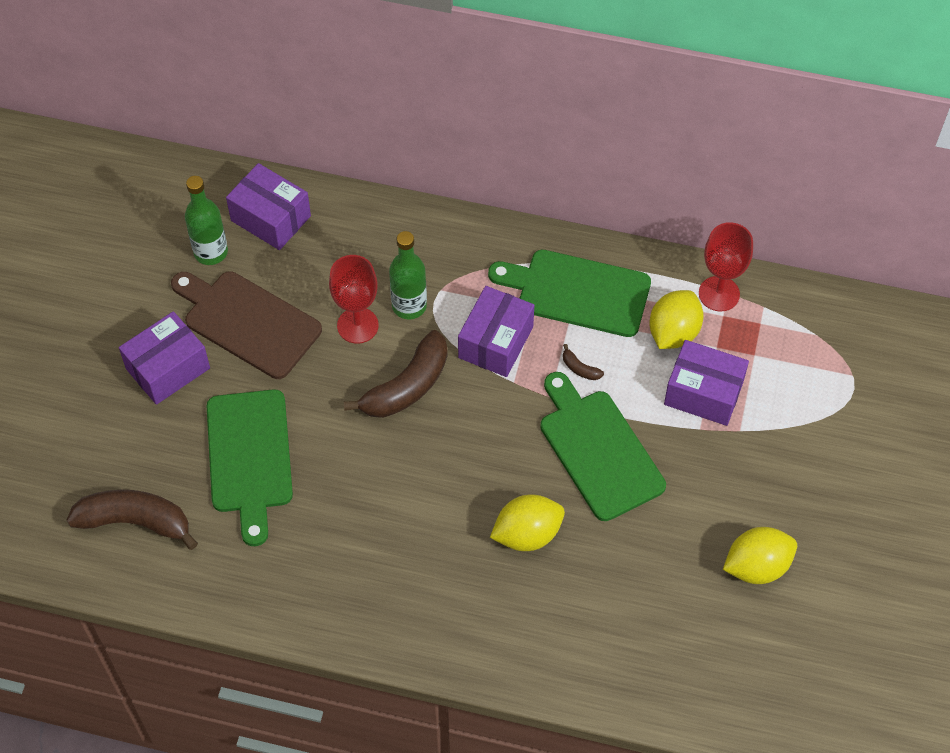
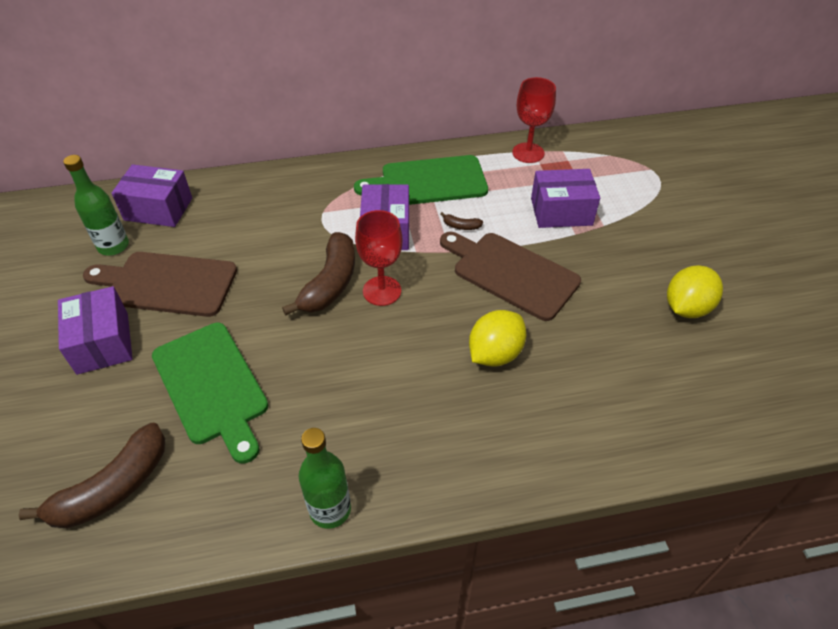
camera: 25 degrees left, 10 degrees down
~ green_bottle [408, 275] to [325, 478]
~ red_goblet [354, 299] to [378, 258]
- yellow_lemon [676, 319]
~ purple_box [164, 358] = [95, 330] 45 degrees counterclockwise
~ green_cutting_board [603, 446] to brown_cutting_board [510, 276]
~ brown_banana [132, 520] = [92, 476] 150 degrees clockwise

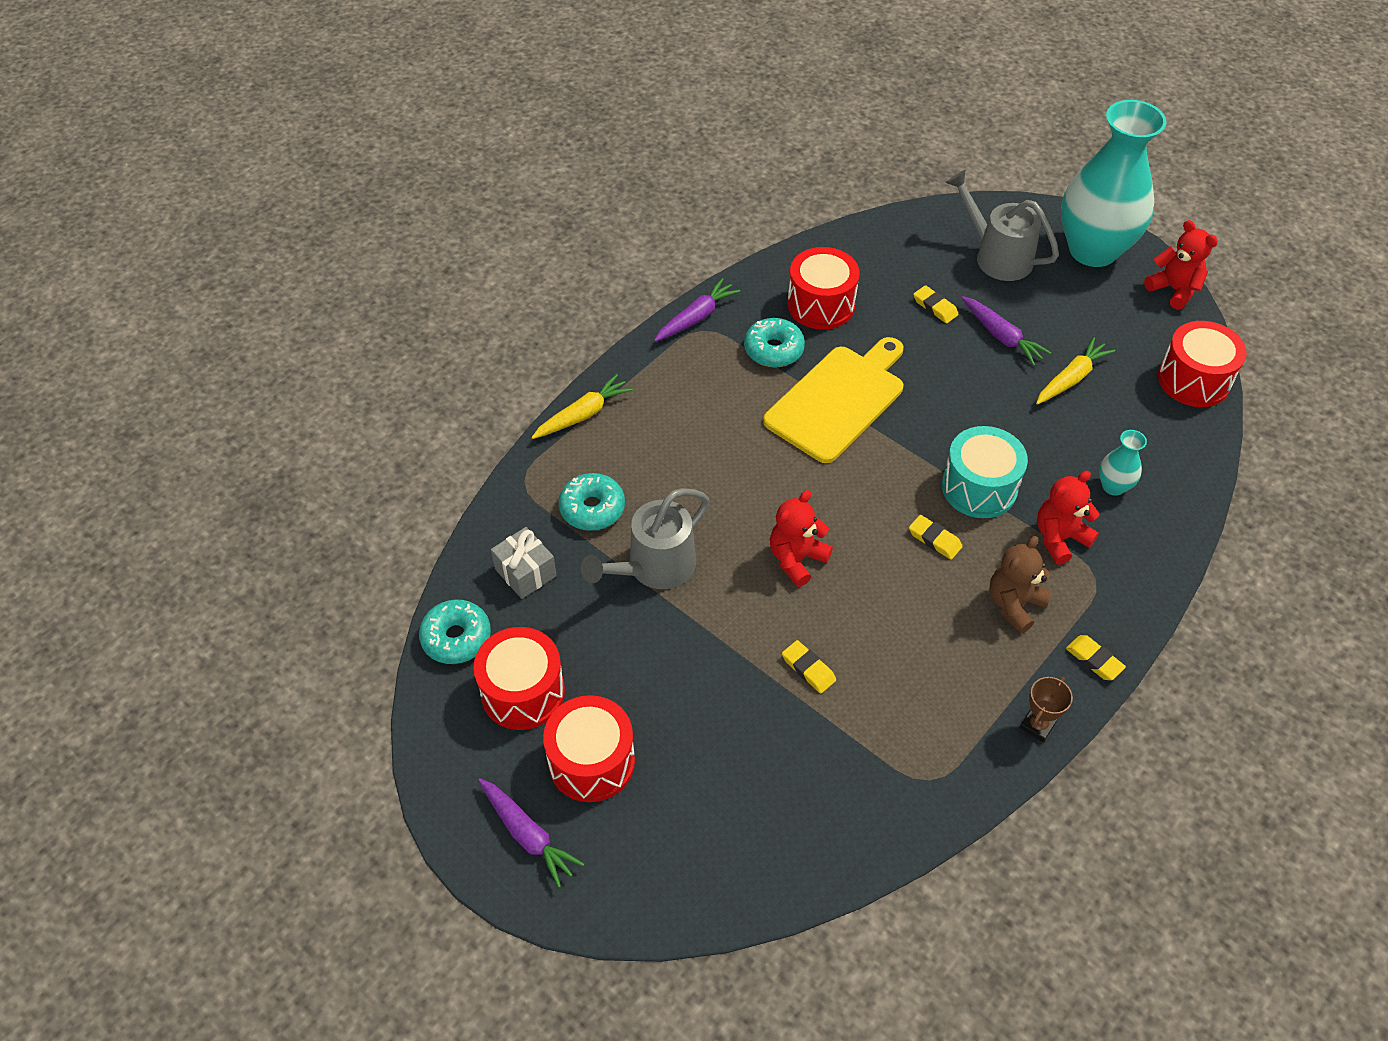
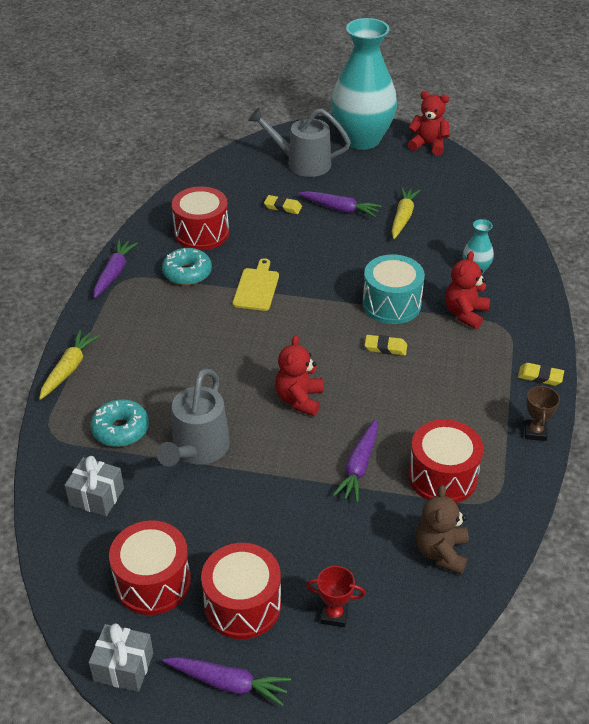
camera: 30 degrees left, 10 degrees down
~ red_drum [1202, 364] to [446, 461]
~ yellow_cutting_board [833, 400] = [256, 284] x0.54
~ brown_teddy_bear [1020, 585] to [442, 530]
- turquoise_donut [455, 631]
~ yellow_eraser [809, 666] to purple_carrot [355, 461]
+ red_trophy [335, 596]
+ grey_gift [121, 657]

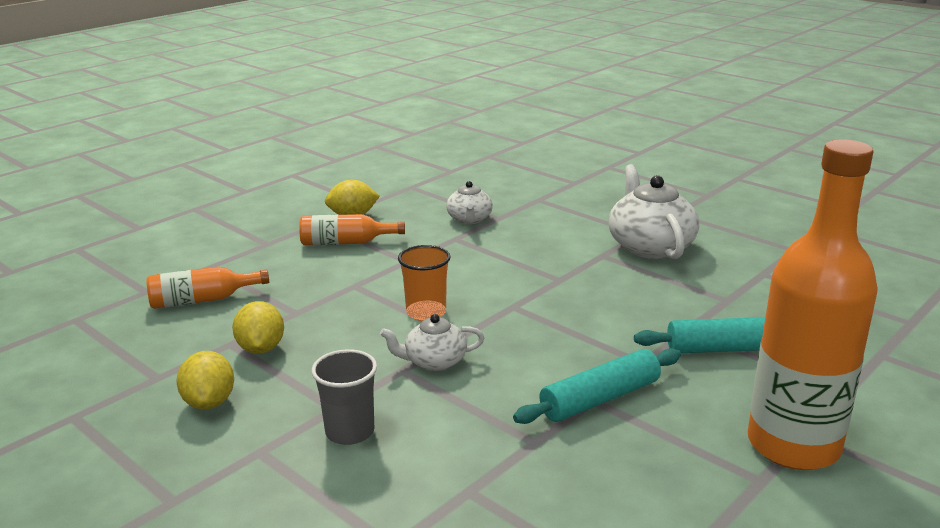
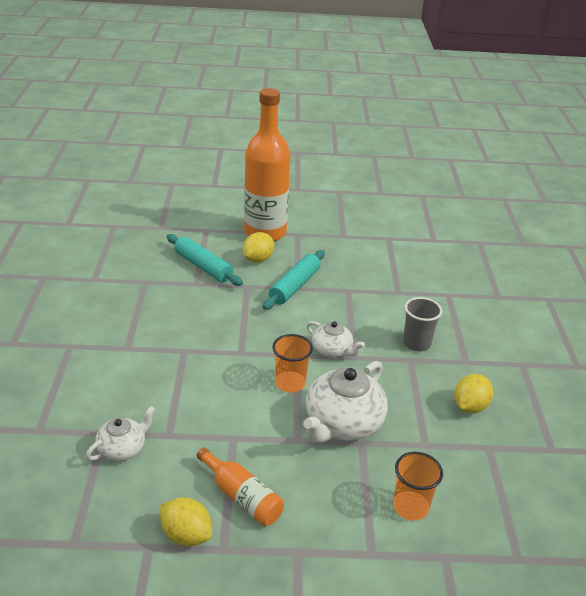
camera: 135 degrees left, 10 degrees up
~ white_teapot [654, 211] to [345, 402]
~ orange_bottle [207, 288] to orange_cup [418, 486]
~ yellow_lemon [258, 327] to [258, 247]
~ turquoise_rolling_pin [597, 386] = [294, 280] 75 degrees counterclockwise

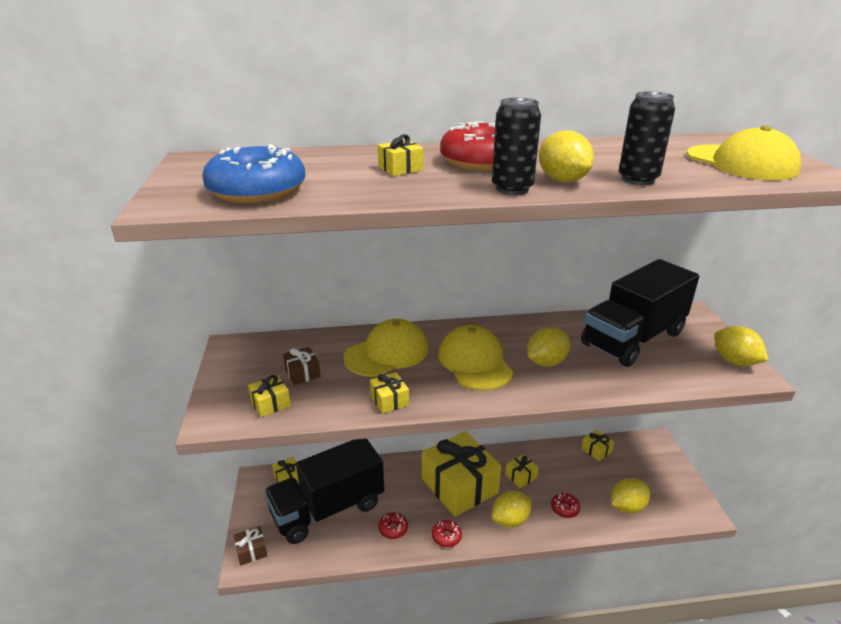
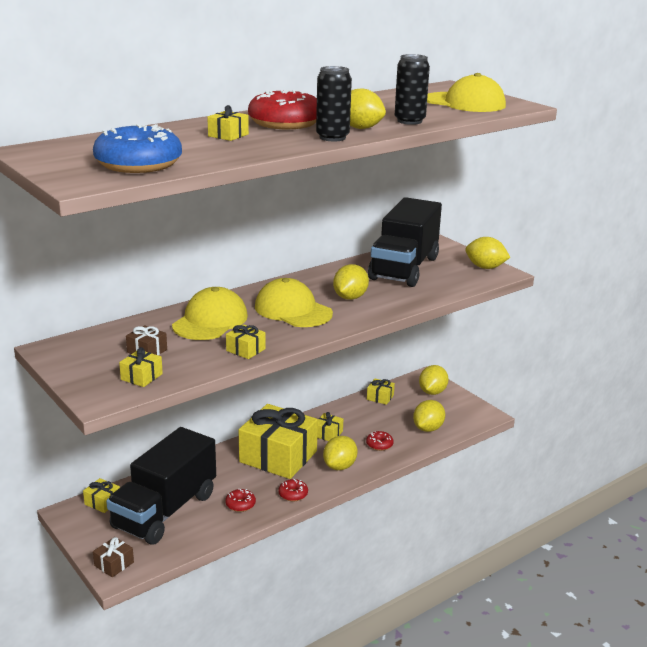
camera: 30 degrees left, 5 degrees down
+ yellow_lemon [434, 380]

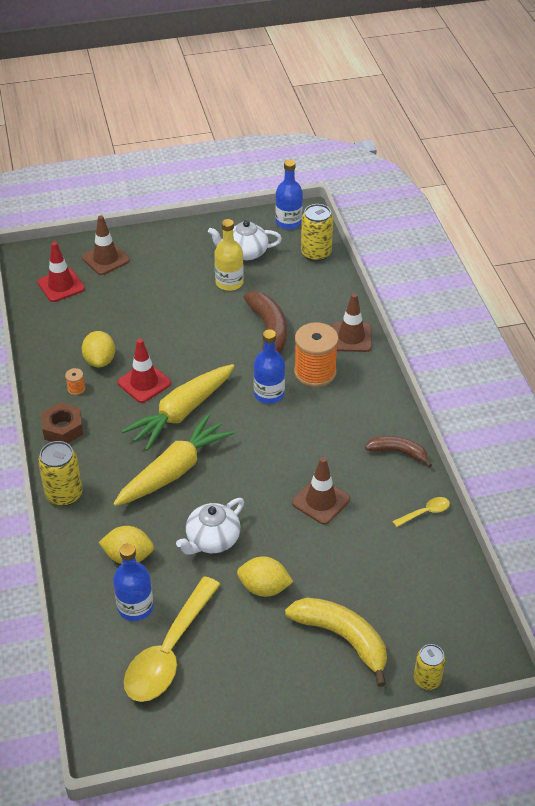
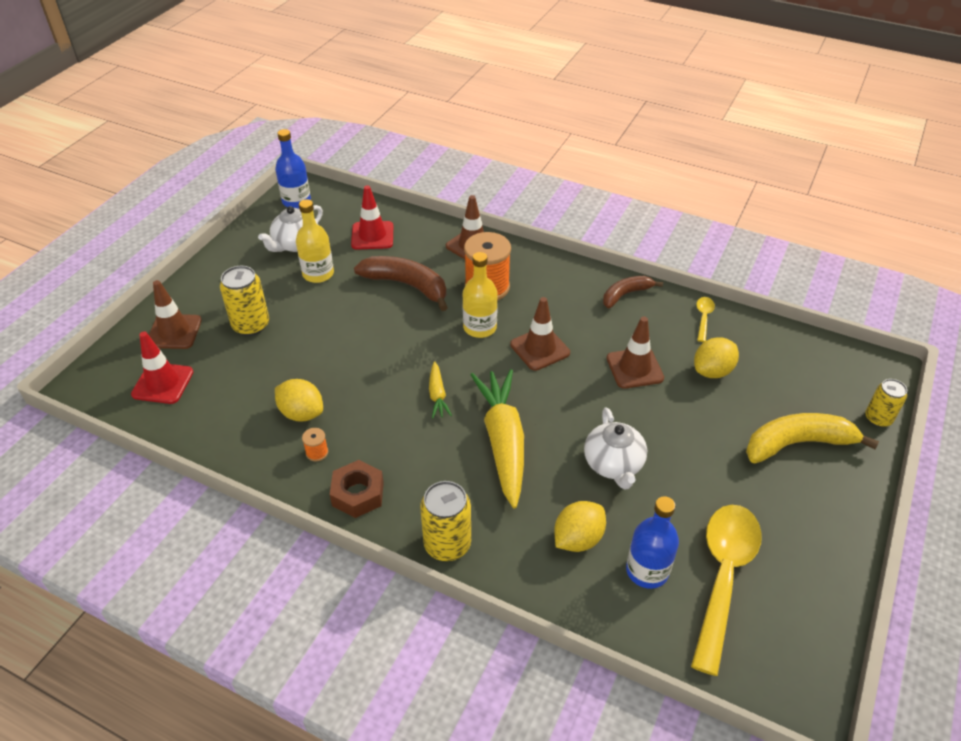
camera: 50 degrees left, 0 degrees up
~ yellow_can [317, 233] to [244, 301]
~ blue_bottle [269, 366] to yellow_bottle [480, 295]
~ red_traffic_cone [144, 371] to [372, 217]
~ yellow_carrot [178, 407] = [440, 389] x0.46
~ yellow_lemon [265, 576] to [716, 357]
~ yellow_spoon [172, 639] = [726, 590] 135 degrees counterclockwise
+ brown_traffic_cone [540, 334]

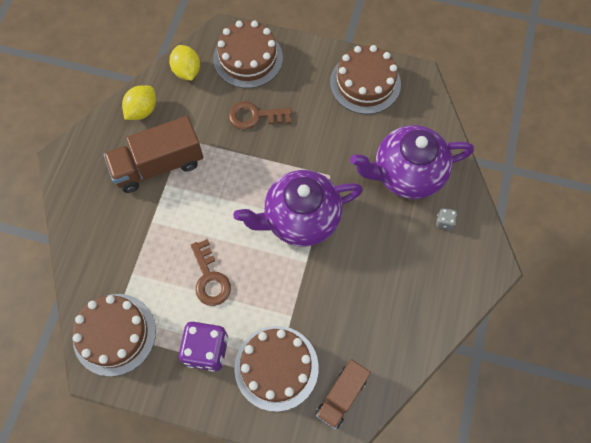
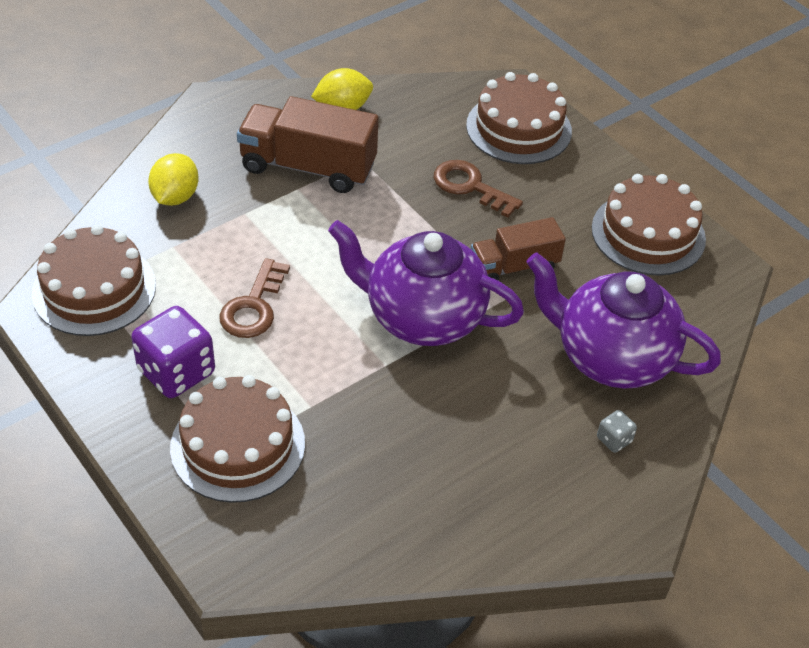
camera: 35 degrees right, 20 degrees down
~ yellow_lemon [184, 63] to [173, 179]
~ brown_truck [343, 394] to [518, 249]

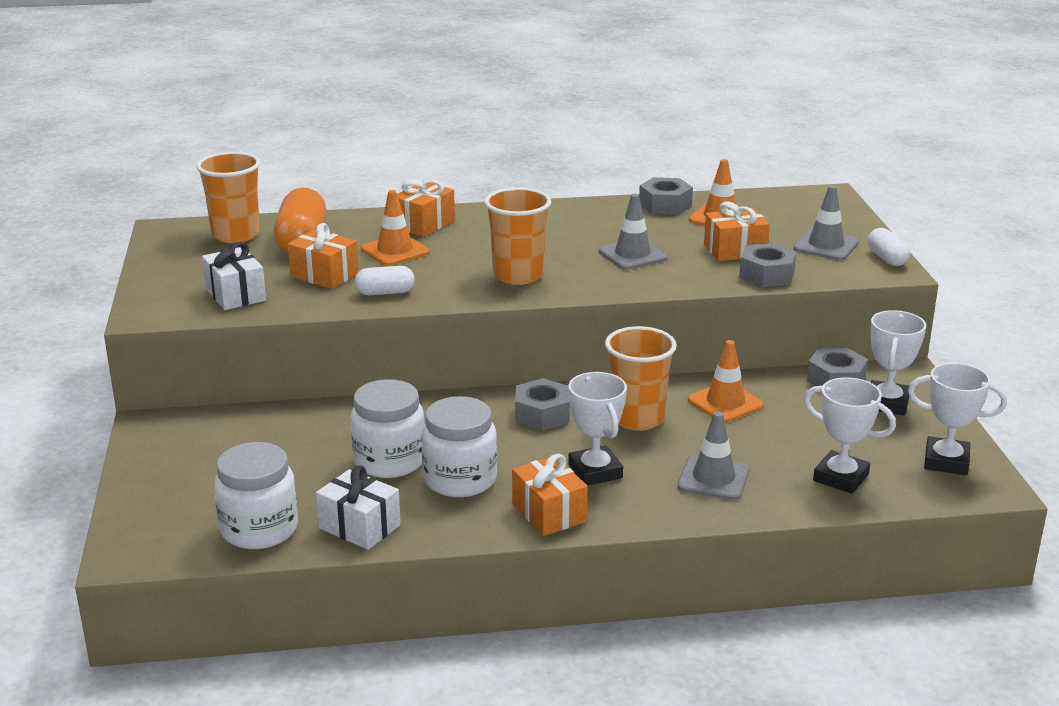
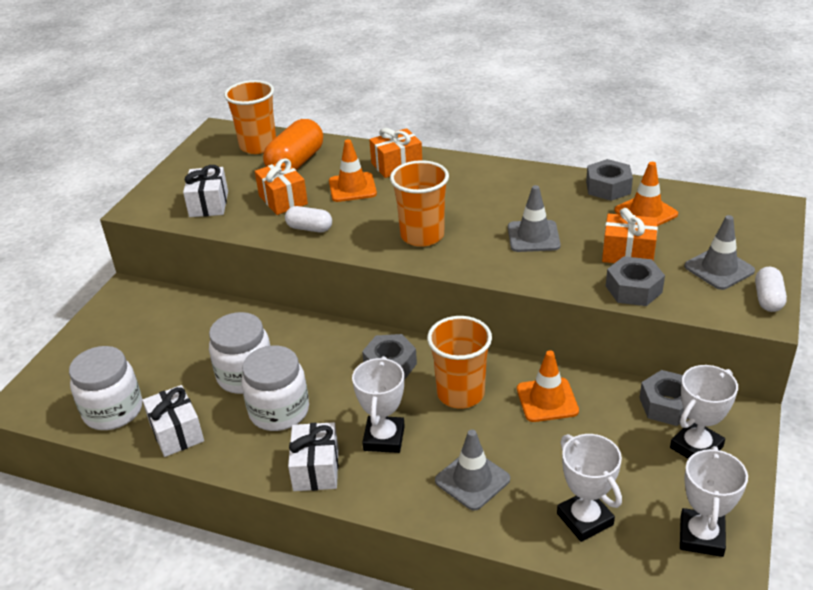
camera: 30 degrees right, 10 degrees up
~ white_trophy [957, 419] = [714, 501] 60 degrees clockwise
~ orange_gift [550, 495] to white_gift [313, 456]

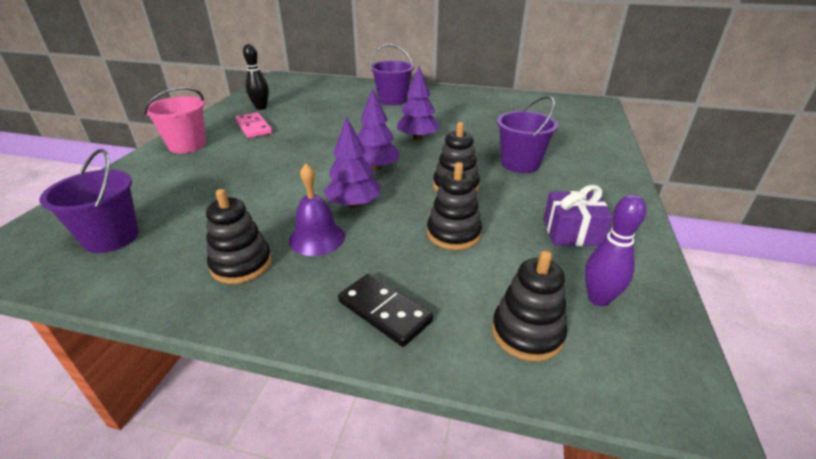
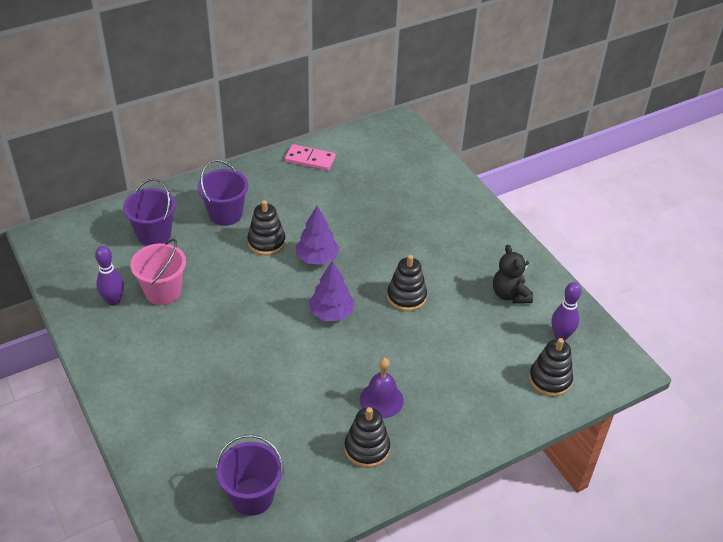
camera: 45 degrees left, 10 degrees up
~ black_bowling_pin [256, 77] to purple_bowling_pin [109, 276]
~ pink_bucket [175, 120] to [158, 272]
~ purple_bucket [527, 134] to [149, 212]
~ pink_domino [253, 125] to [310, 157]
- purple_tree [352, 162]
~ black_stacking_toy [454, 206] to [266, 228]
~ purple_gift [578, 215] to black_teddy_bear [513, 274]
- black_domino [385, 310]

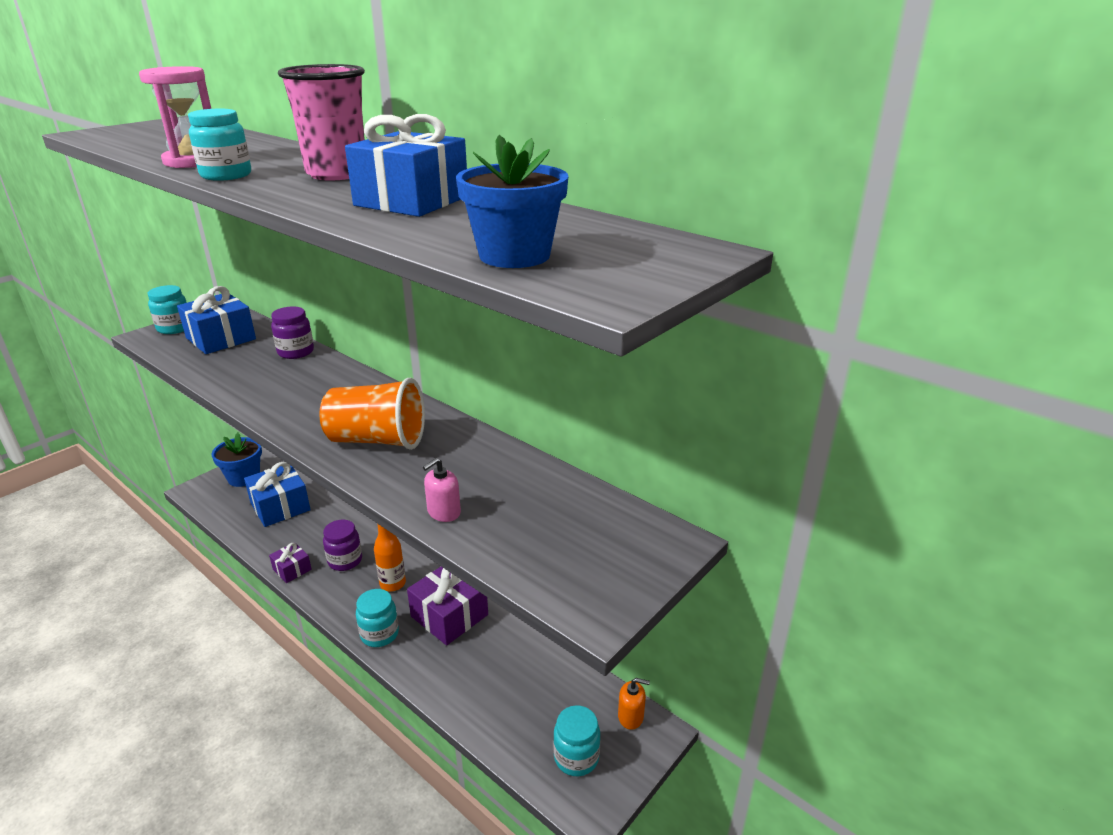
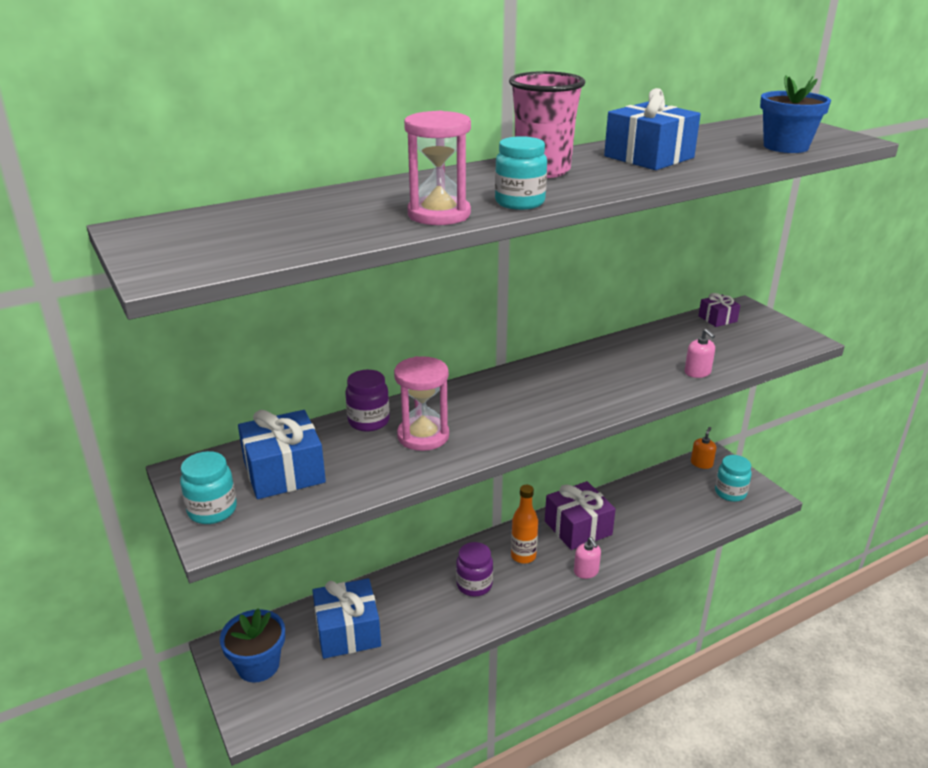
camera: 70 degrees left, 0 degrees up
- orange_cup [372, 414]
~ purple_gift [290, 562] to [719, 310]
~ turquoise_jar [377, 618] to pink_soap_dispenser [587, 558]
+ pink_hourglass [421, 403]

